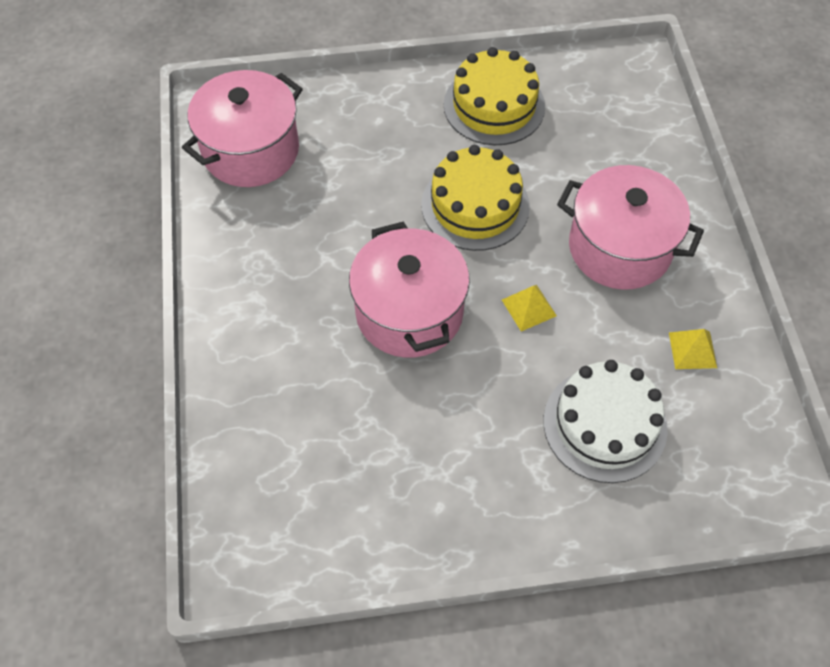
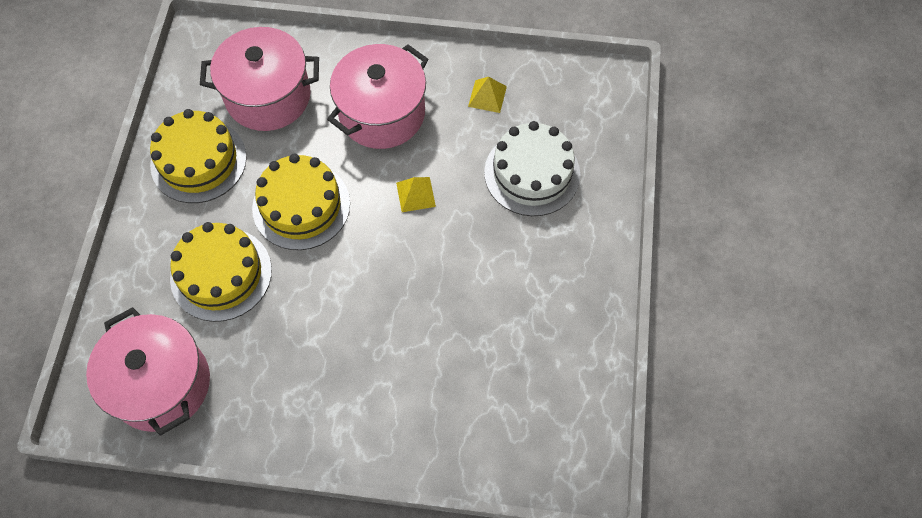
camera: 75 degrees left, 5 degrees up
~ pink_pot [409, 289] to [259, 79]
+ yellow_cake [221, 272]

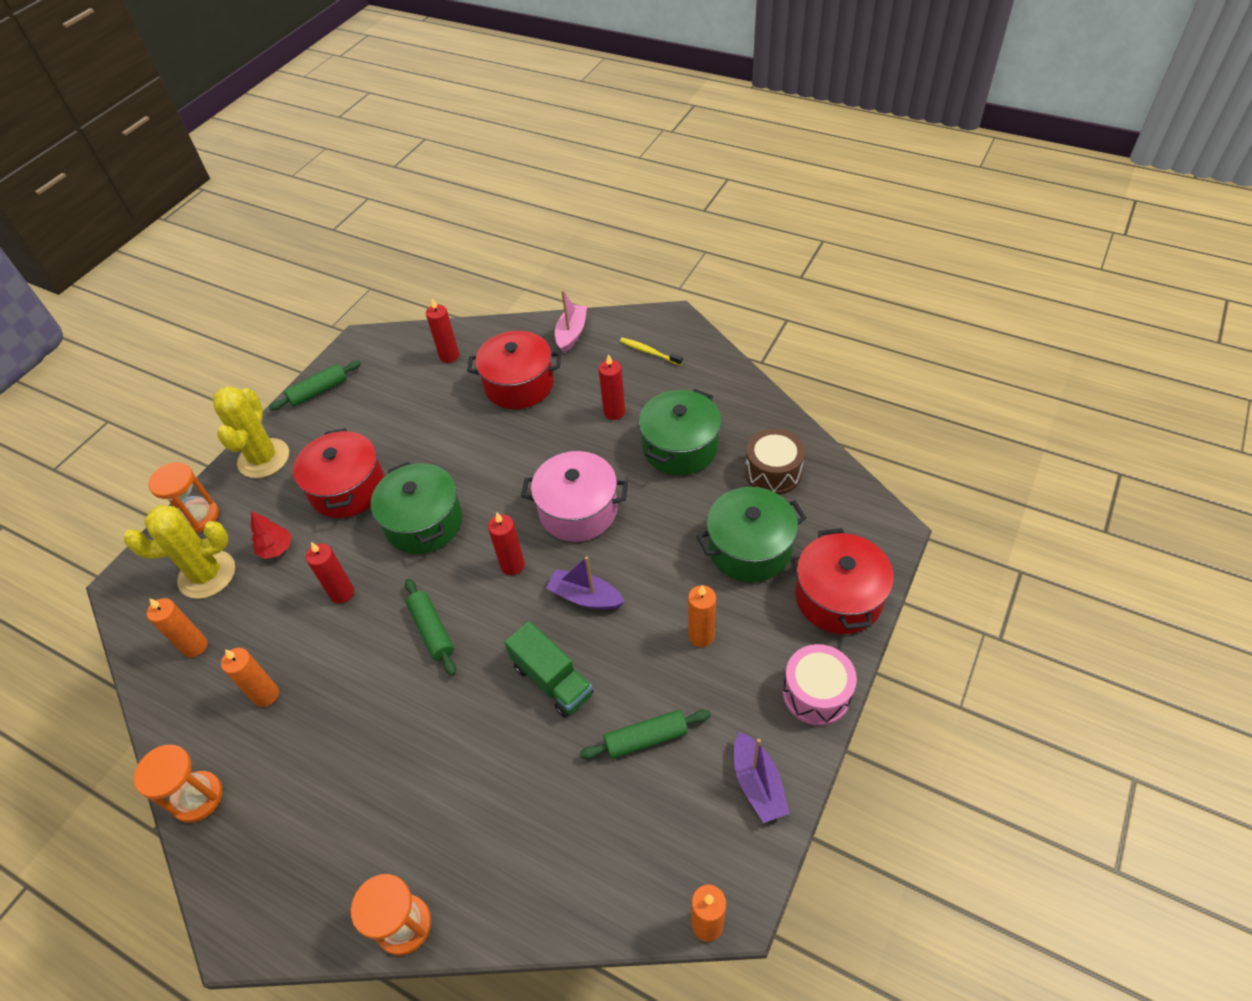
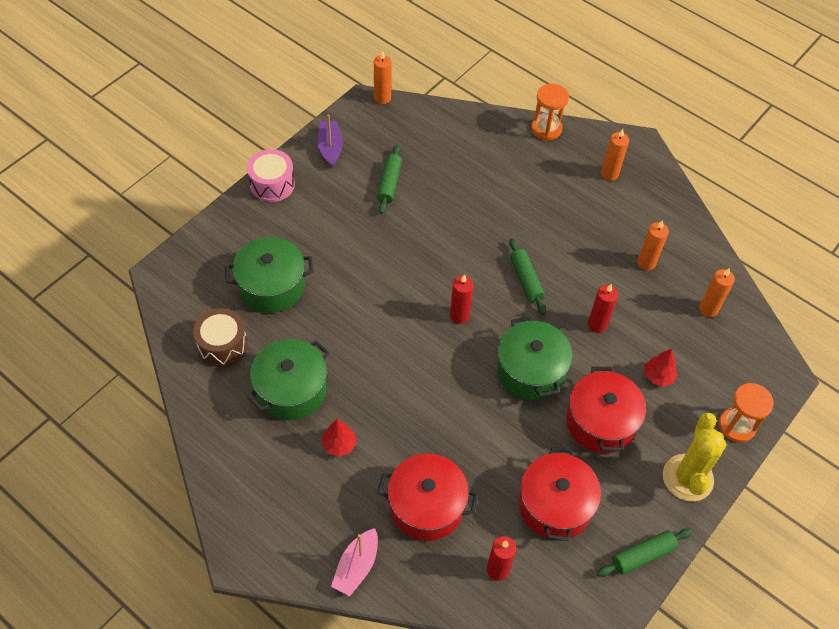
camera: 175 degrees left, 5 degrees up
- yellow_toothbrush [651, 352]
~ red_candle [612, 387] to red_tree [339, 438]
- pink_pot [574, 496]
- yellow_cactus [179, 552]
~ red_pot [844, 581] to [559, 494]
- purple_boat [585, 583]
~ orange_candle [702, 616] to [615, 155]
- green_truck [548, 669]
~ green_rolling_pin [645, 734] = [389, 179] 75 degrees counterclockwise
- orange_hourglass [178, 784]

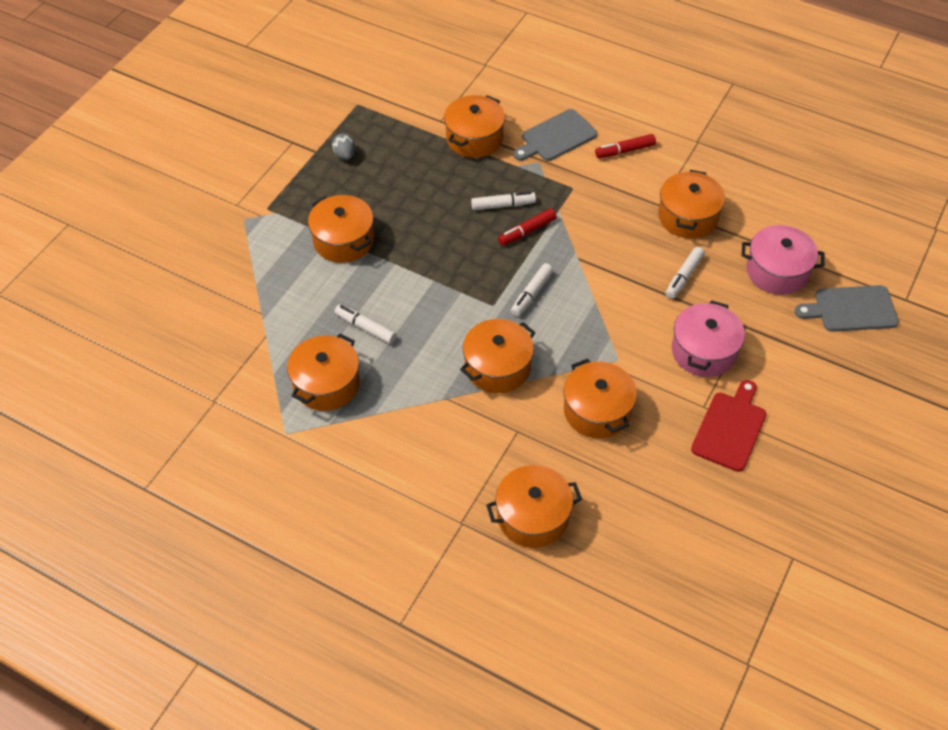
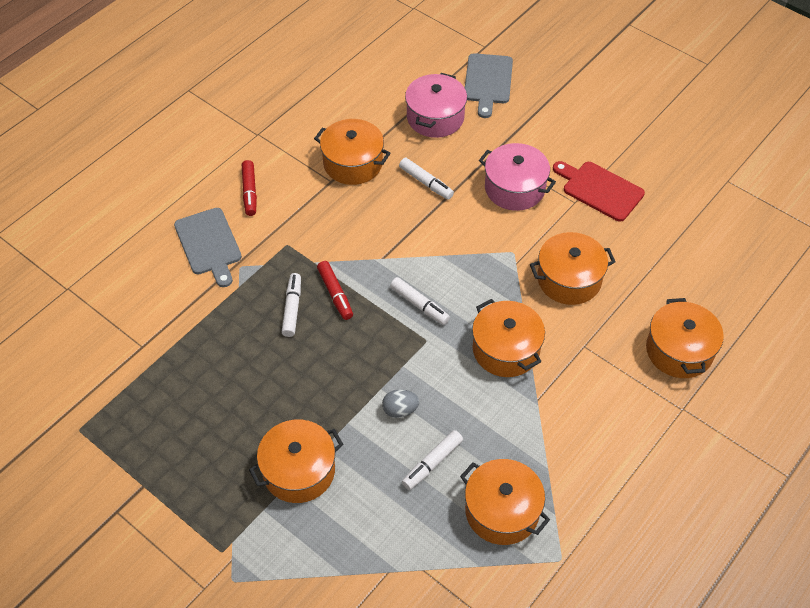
camera: 80 degrees left, 0 degrees up
- orange_pot [474, 126]
~ grey_egg [344, 146] to [401, 403]

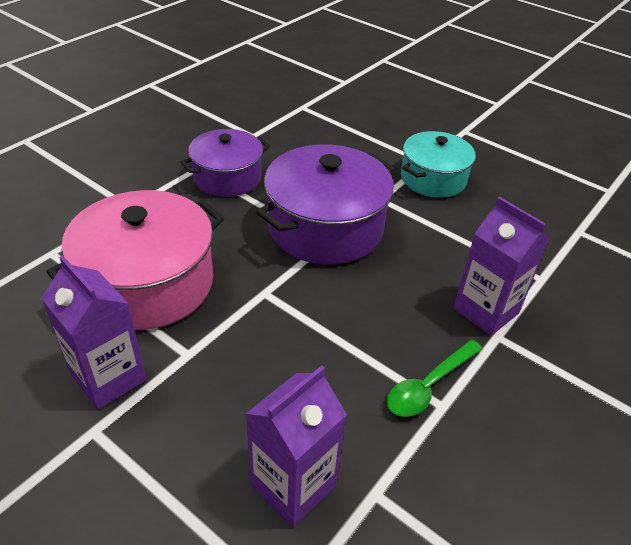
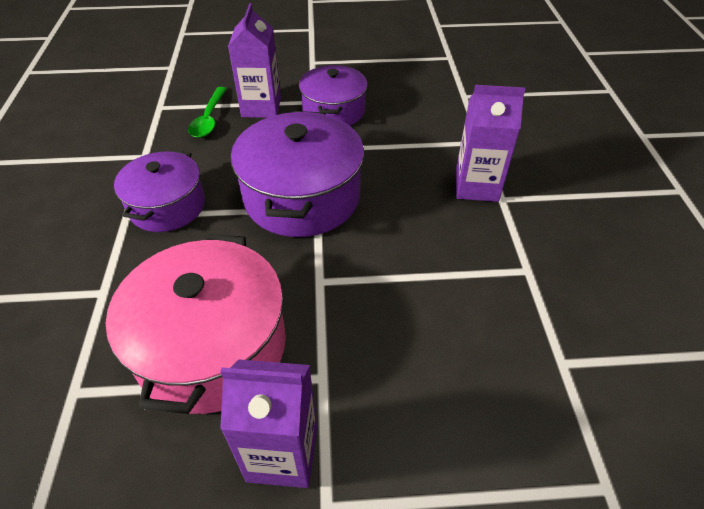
camera: 40 degrees left, 5 degrees up
~ turquoise_pot [438, 164] to purple_pot [333, 95]
~ green_spoon [435, 378] to [207, 112]
~ purple_carton [296, 446] to [254, 60]

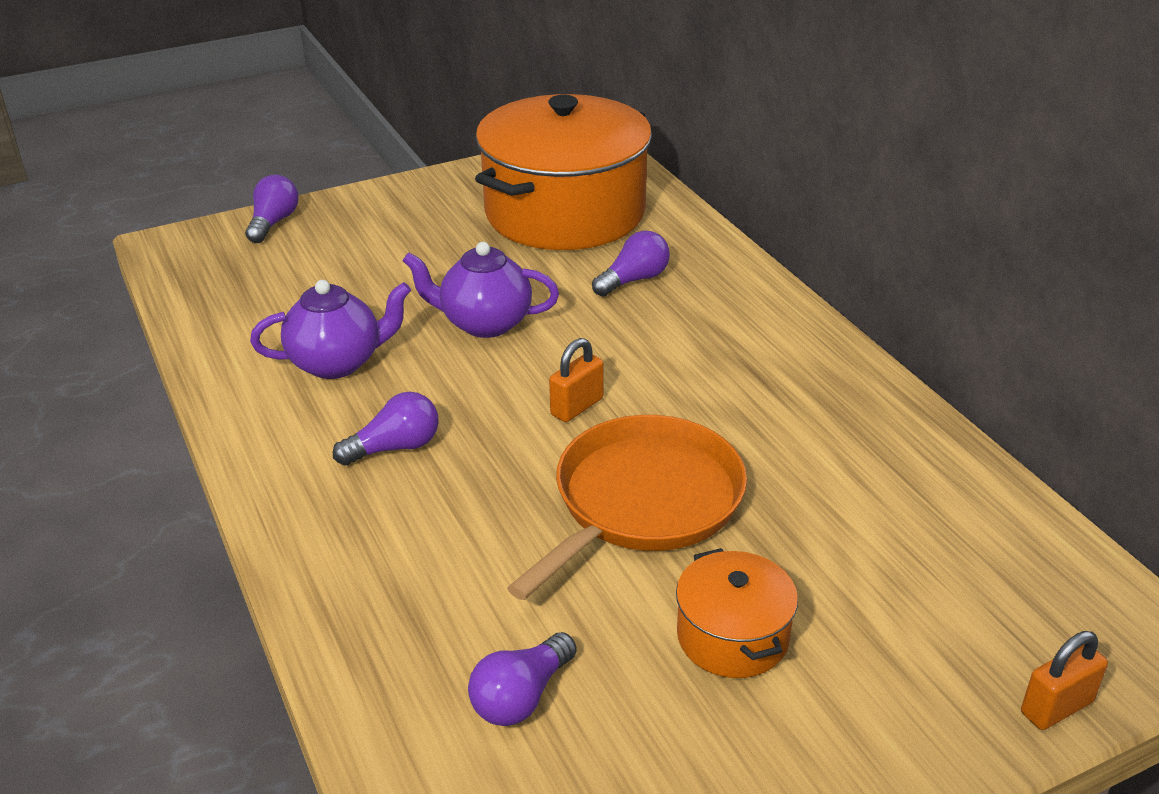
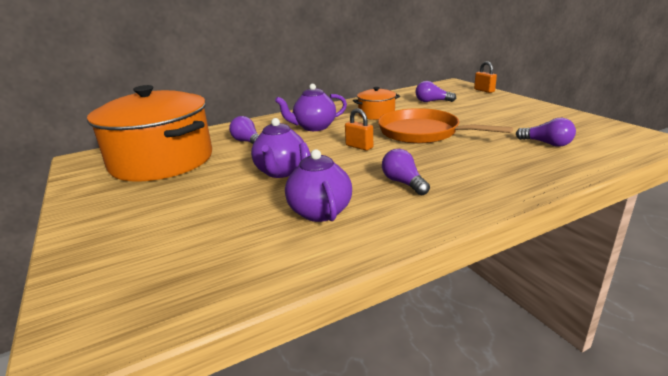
camera: 90 degrees left, 10 degrees down
~ purple_light_bulb [271, 209] to [435, 91]
~ orange_pot [737, 613] to [376, 103]
+ purple_teapot [311, 107]

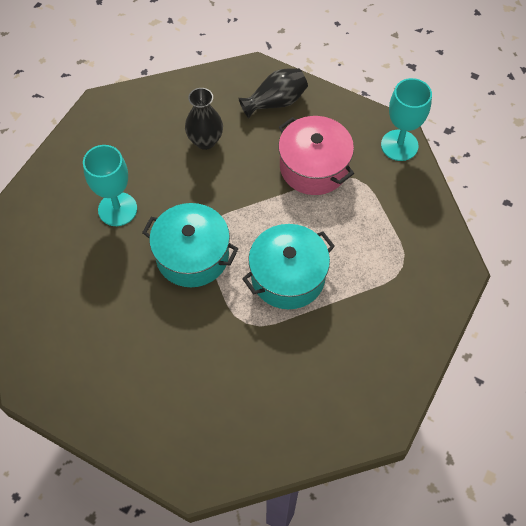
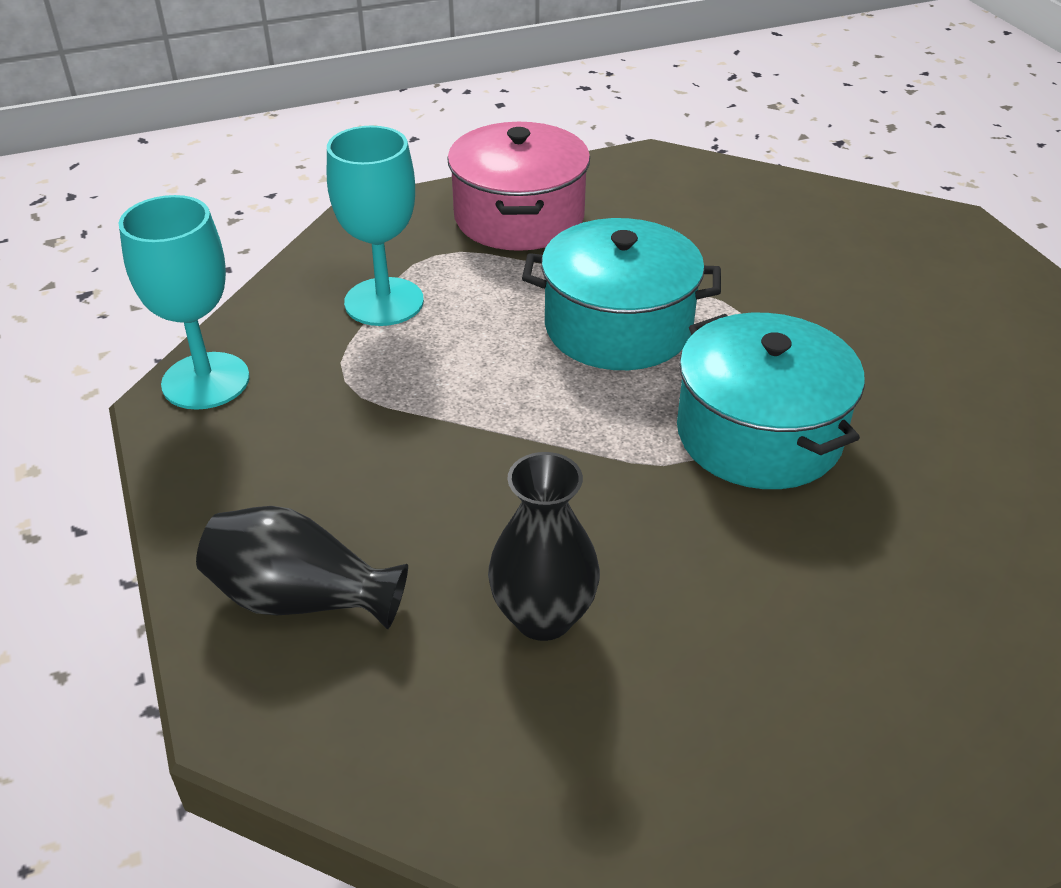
camera: 140 degrees left, 20 degrees down
~ pink_pot [316, 155] to [518, 186]
~ turquoise_goblet [110, 185] to [375, 226]

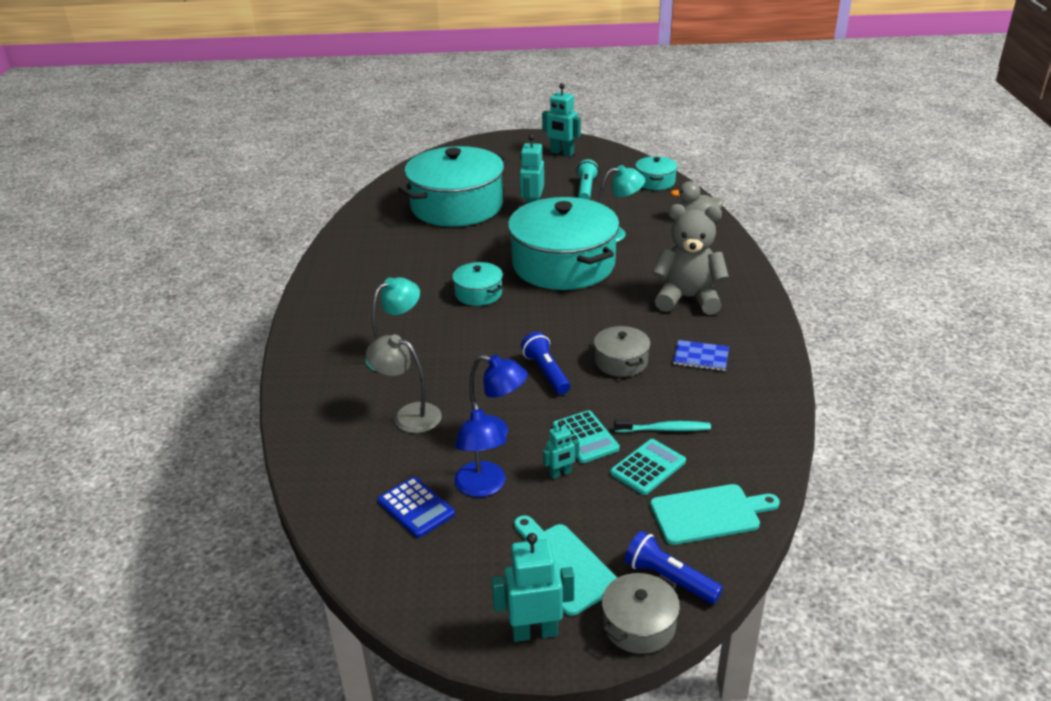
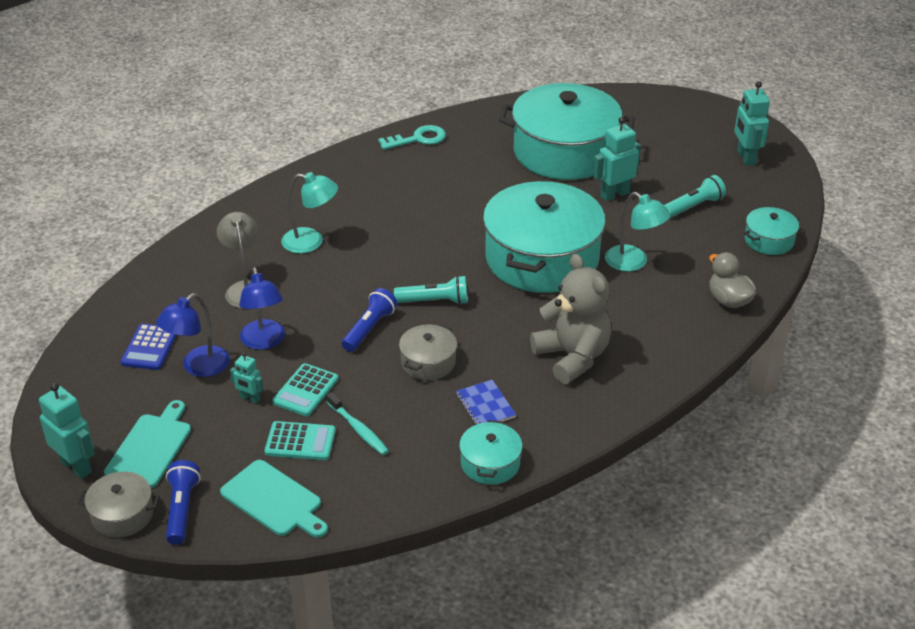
camera: 50 degrees right, 5 degrees up
~ turquoise_pot [477, 284] to [491, 452]
+ turquoise_key [412, 137]
+ turquoise_flashlight [431, 290]

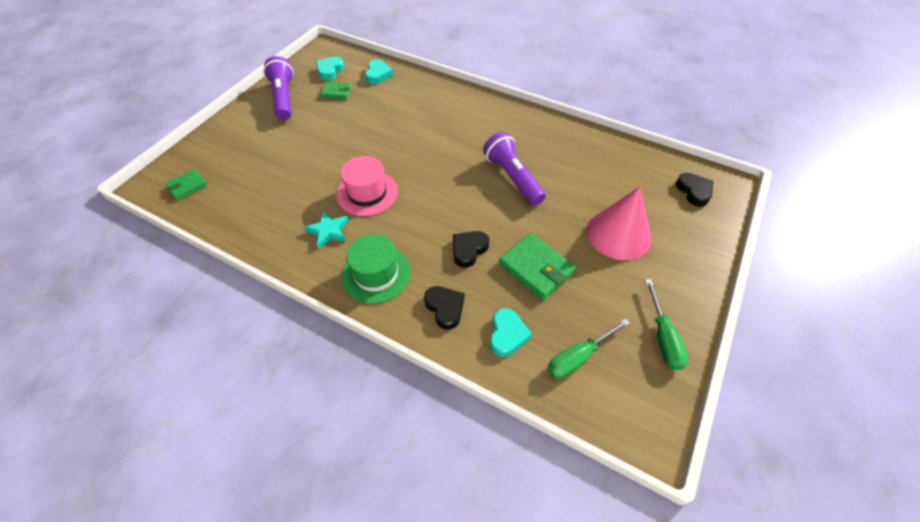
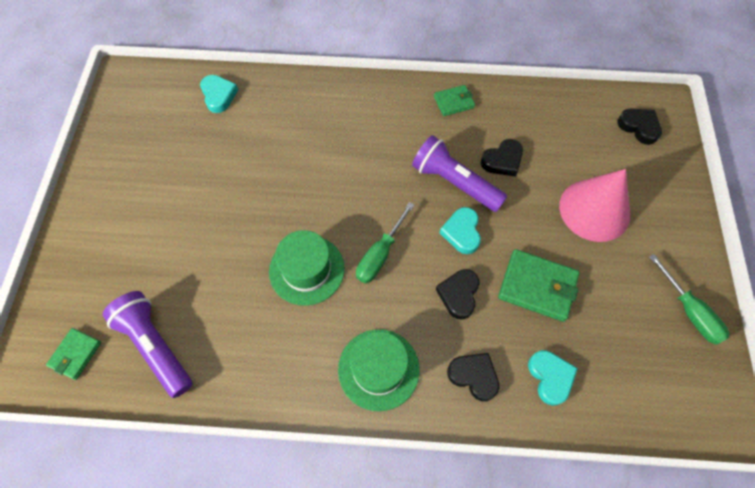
camera: 25 degrees left, 10 degrees up
~ purple_flashlight [278, 88] to [148, 344]
~ turquoise_heart [330, 68] to [460, 230]
~ green_wallet [336, 90] to [454, 100]
~ pink_hat [367, 186] to green_hat [306, 268]
- turquoise_star [326, 230]
~ green_screwdriver [588, 348] to [385, 242]
+ black_heart [502, 157]

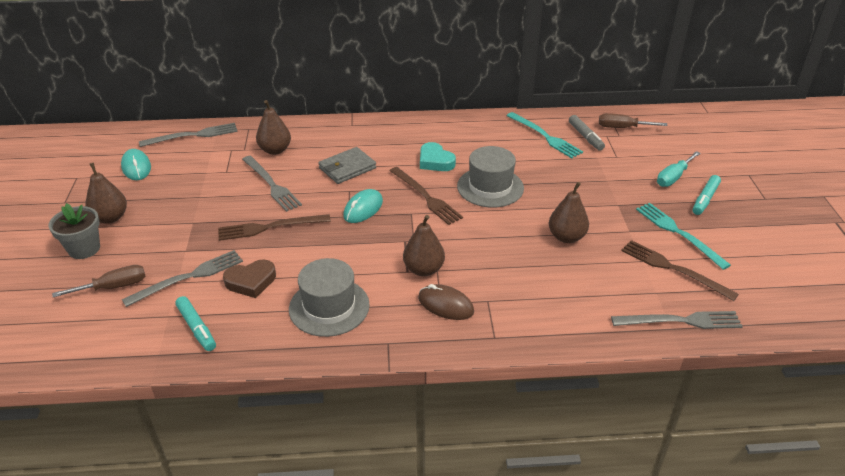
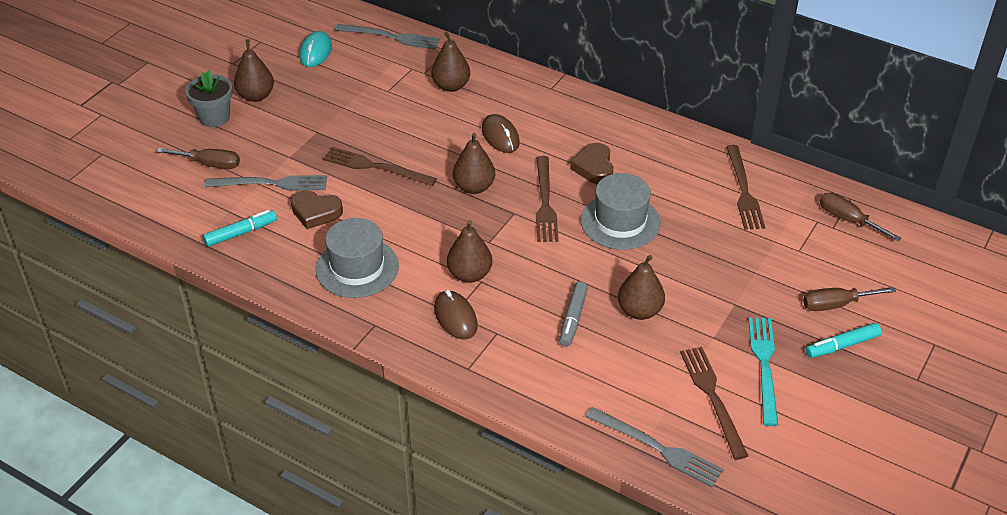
camera: 35 degrees right, 5 degrees up
~ turquoise_fork [545, 135] to brown_fork [745, 187]
~ grey_marker [587, 133] to [573, 314]
~ turquoise_heart [438, 156] to brown_heart [591, 163]
~ grey_wallet [347, 165] to brown_mouse [501, 133]
~ turquoise_screwdriver [678, 169] to brown_screwdriver [849, 299]
- grey_fork [272, 184]
~ turquoise_mouse [363, 206] to brown_pear [474, 163]
~ turquoise_marker [195, 323] = [240, 228] 120 degrees counterclockwise

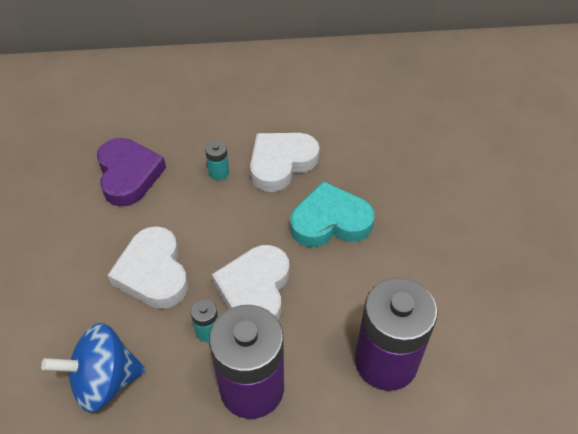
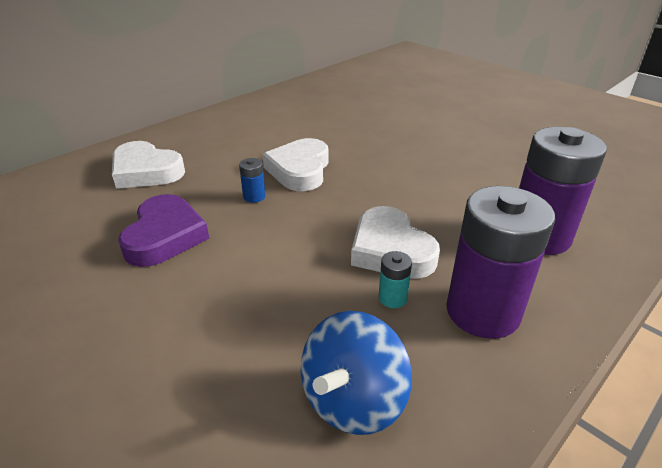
camera: 40 degrees left, 15 degrees down
~ purple_heart [131, 172] = [163, 230] 60 degrees clockwise
~ turquoise_battery [217, 160] to blue_battery [252, 180]
- turquoise_heart [332, 214]
~ white_heart [148, 267] to [148, 165]

